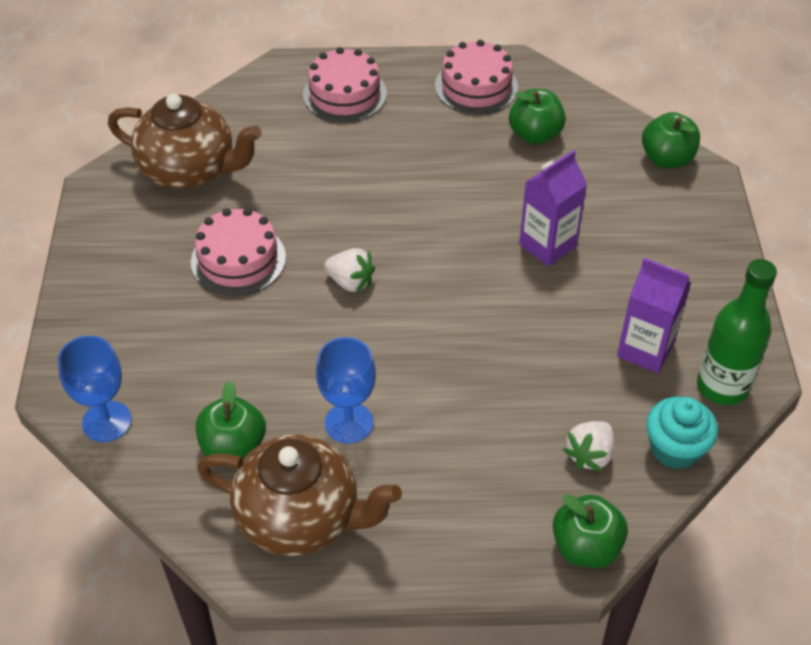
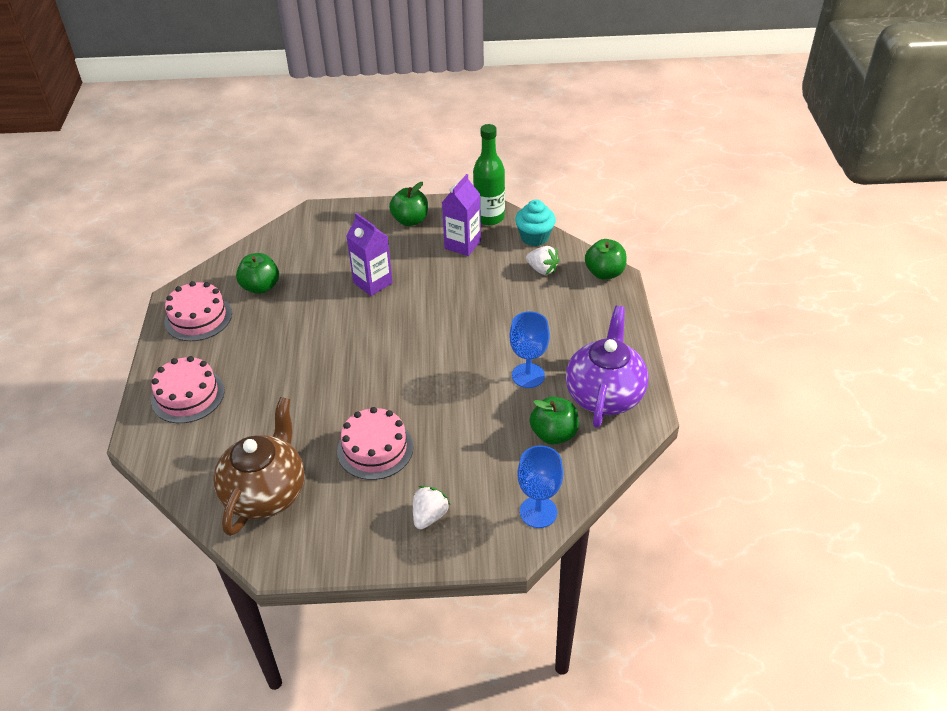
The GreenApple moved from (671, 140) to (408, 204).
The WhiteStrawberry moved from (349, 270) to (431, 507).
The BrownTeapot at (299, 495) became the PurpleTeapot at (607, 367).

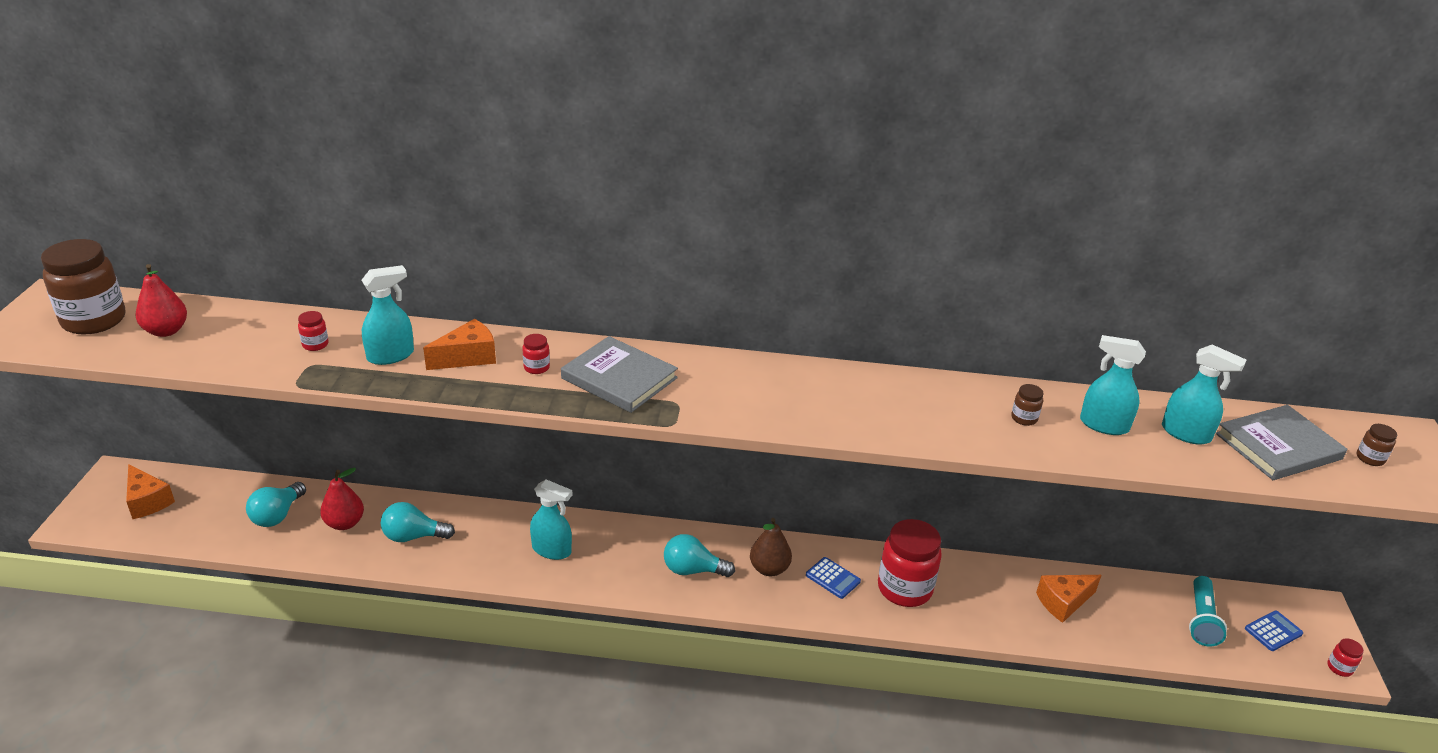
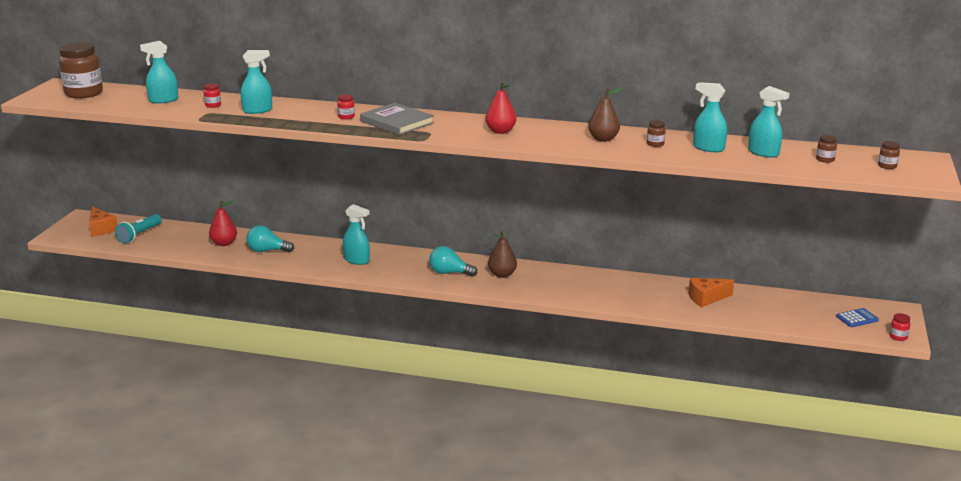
The TurquoiseFlashlight moved from (1208, 611) to (138, 228).
The TurquoiseSprayBottle at (159, 72) appeared.
The RedPear moved from (161, 300) to (500, 108).
The BrownPear at (605, 115) appeared.
The GreyBook at (1281, 442) was replaced by the BrownJar at (826, 149).
The TurquoiseLightBulb at (276, 504) disappeared.
The OrangeCheese at (459, 344) disappeared.
The BlueCalculator at (833, 578) disappeared.
The RedJar at (910, 563) disappeared.

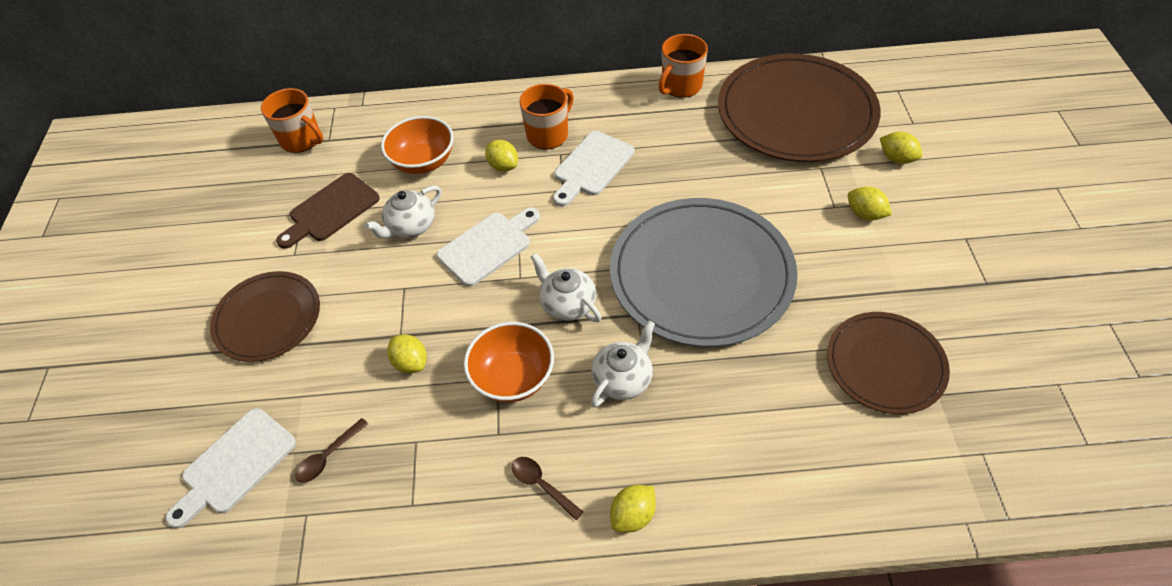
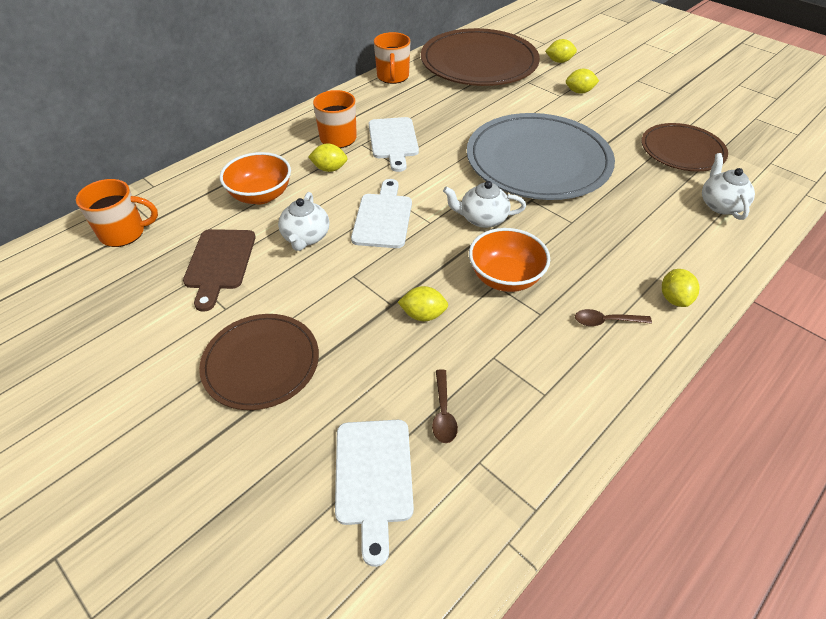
The WhiteTeapot moved from (623, 364) to (728, 186).

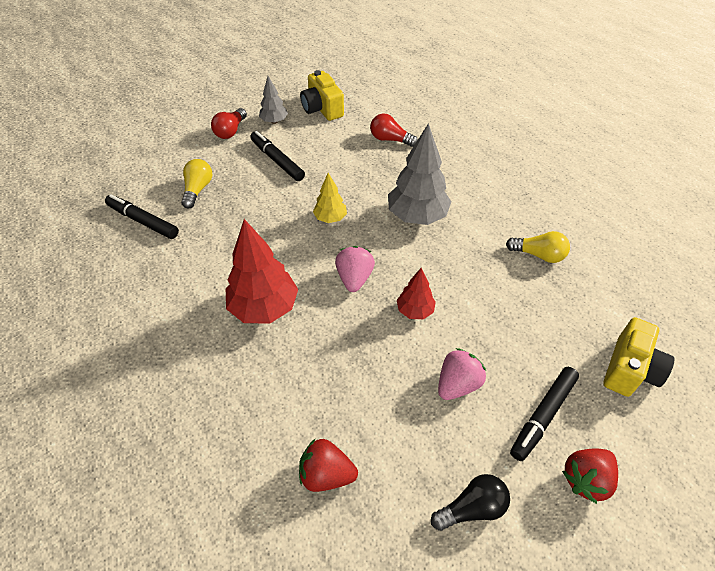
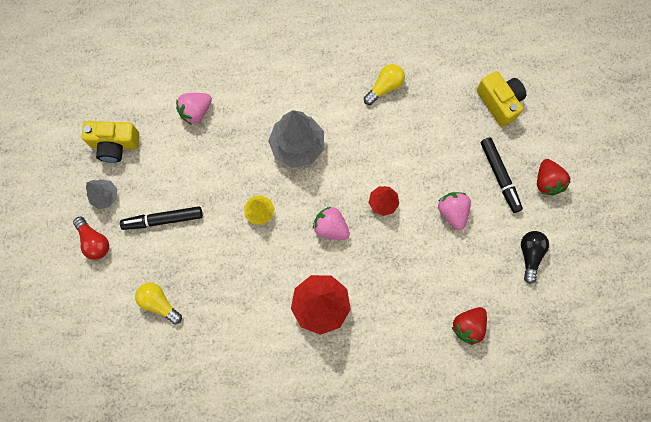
The RedLightBulb at (394, 130) was replaced by the PinkStrawberry at (194, 109).
The BlackMarker at (142, 216) disappeared.

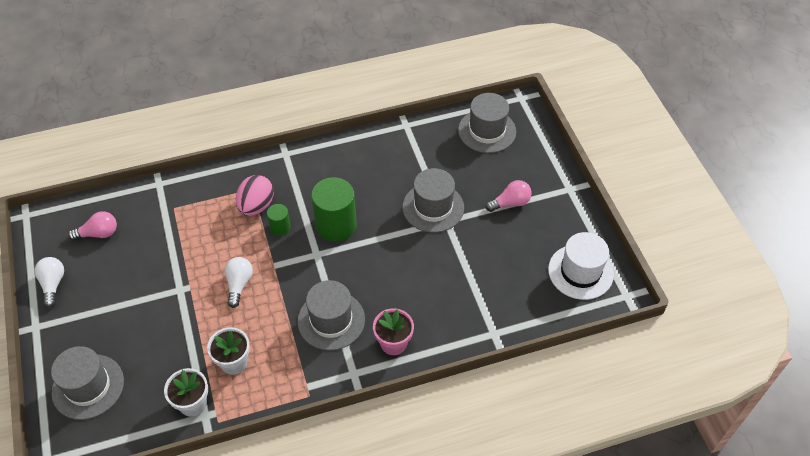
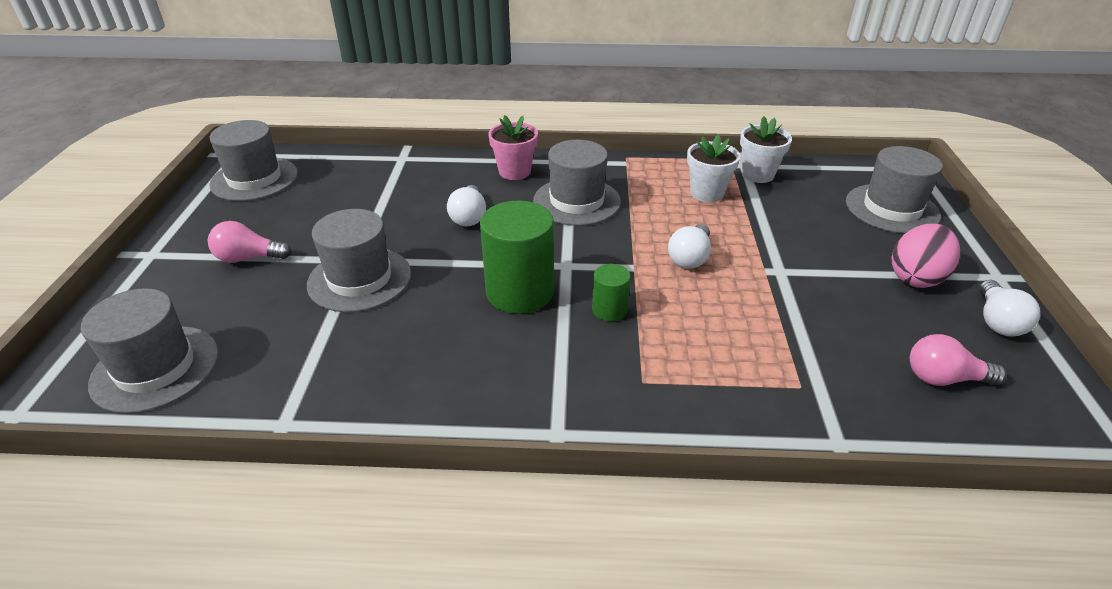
The WhiteHat at (581, 266) became the GreyHat at (253, 160).
The WhiteLightBulb at (466, 205) appeared.
The PinkEgg moved from (255, 195) to (926, 256).

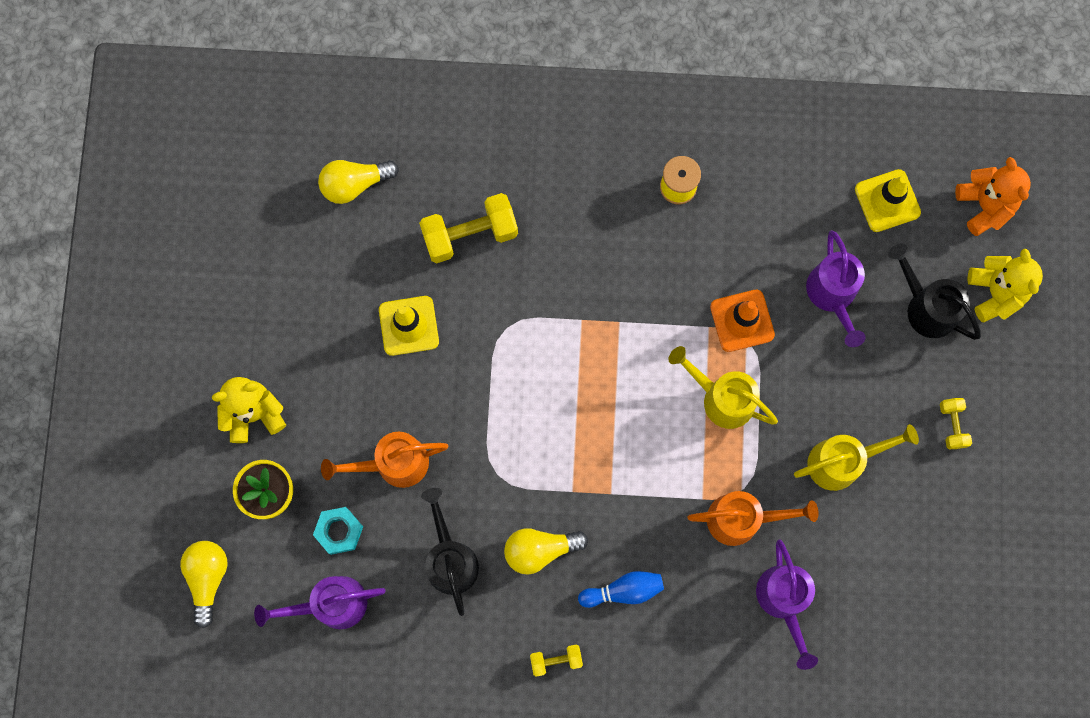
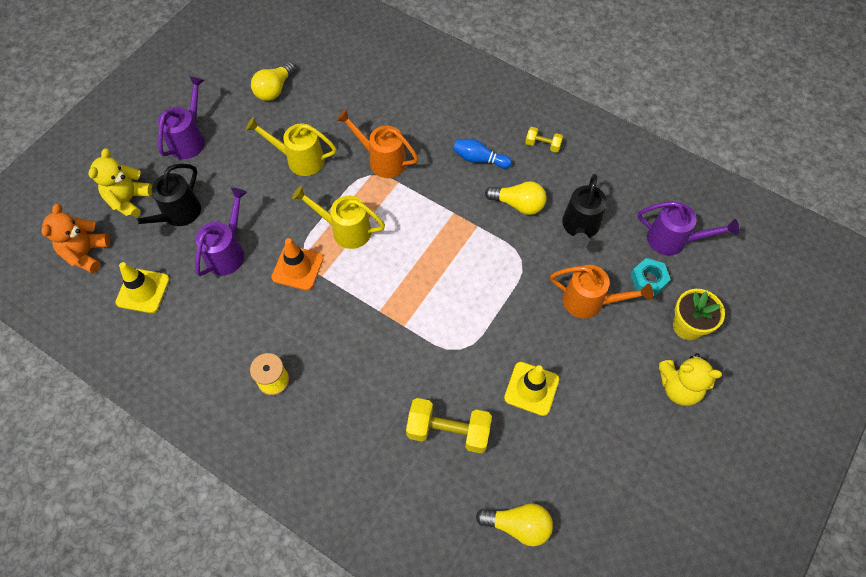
The BlackWateringCan at (934, 291) turned 45 degrees clockwise.
The PurpleWateringCan moved from (787, 604) to (181, 117).
The YellowLightBulb moved from (204, 584) to (273, 81).
The YellowWateringCan at (723, 387) turned 135 degrees clockwise.
The YellowDumbbell at (956, 423) disappeared.

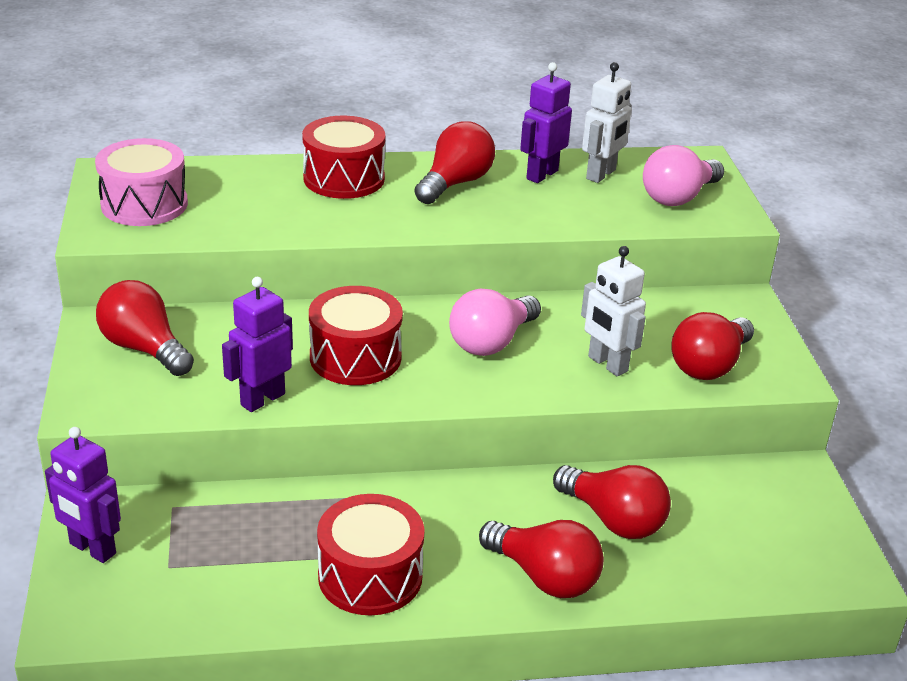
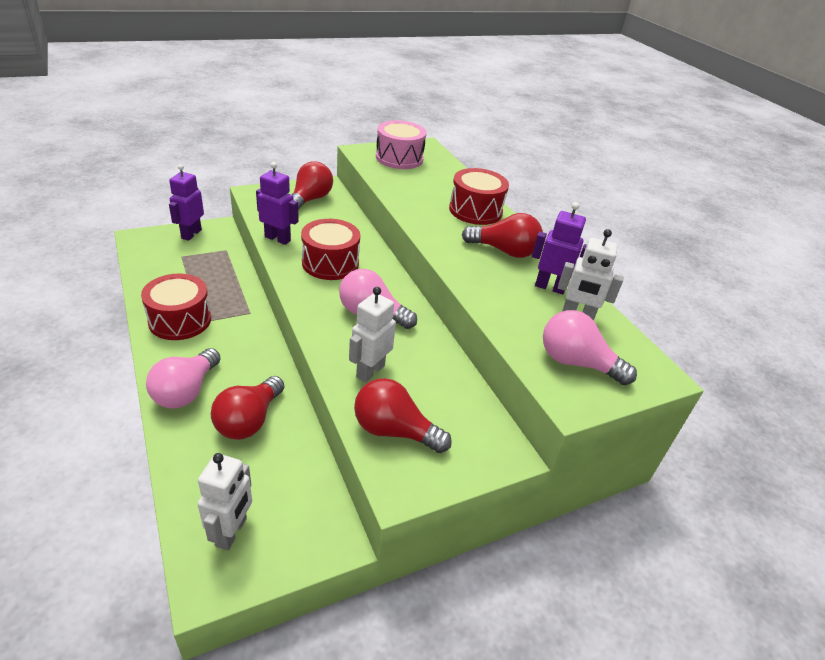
The RedLightBulb at (541, 559) became the PinkLightBulb at (183, 378).
The WhiteRobot at (225, 501) appeared.

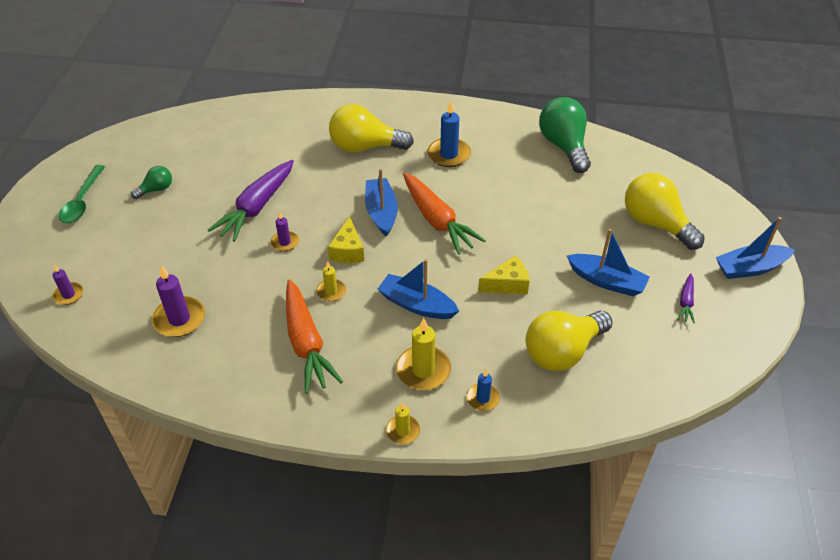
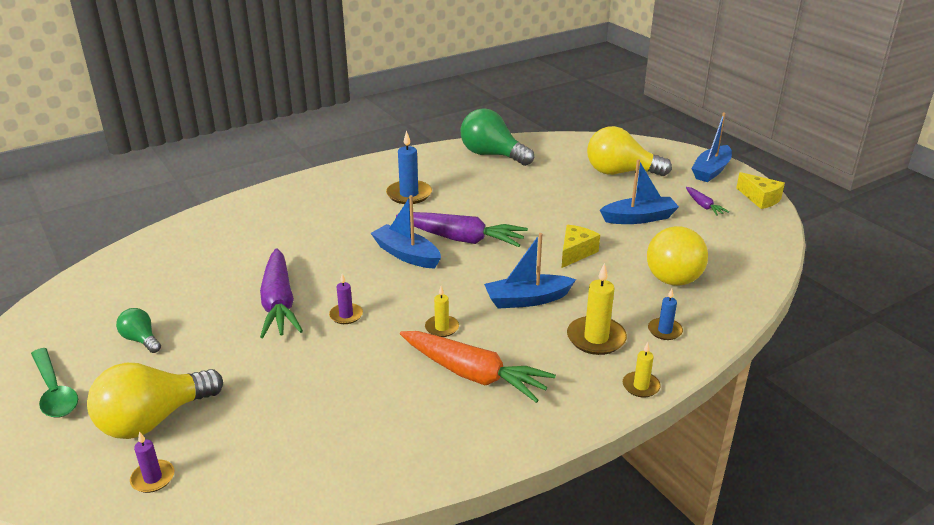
The YellowLightBulb moved from (371, 128) to (155, 401).
The GreenLightBulb at (151, 182) turned 60 degrees counterclockwise.
The OrangeCarrot at (444, 213) became the PurpleCarrot at (462, 229).
The YellowCheese moved from (346, 239) to (760, 190).
The PurpleCandle at (178, 301) disappeared.

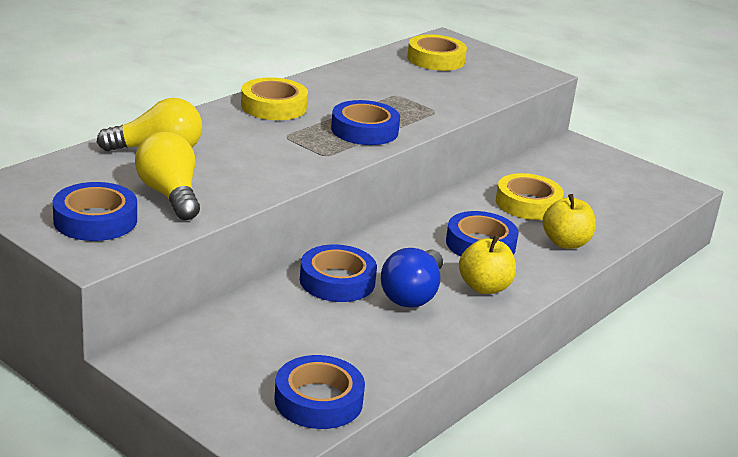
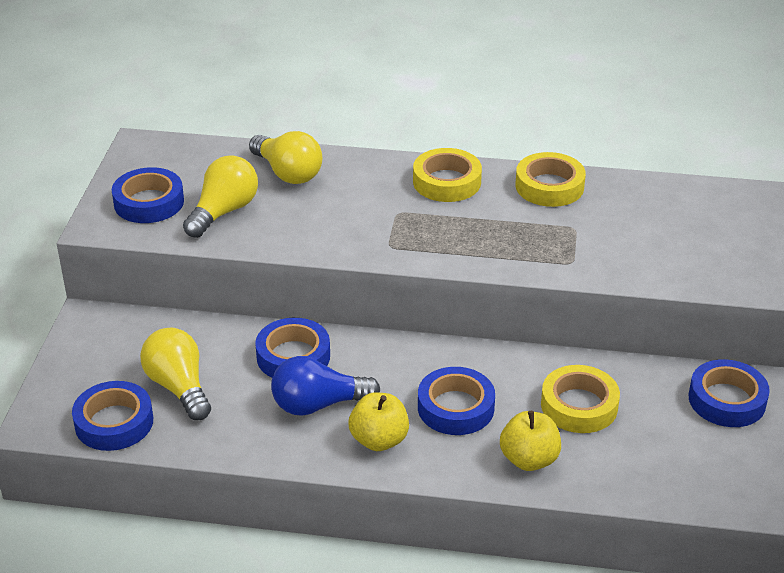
The YellowLightBulb at (175, 374) appeared.
The YellowTape moved from (437, 52) to (550, 179).
The BlueTape moved from (365, 122) to (729, 393).

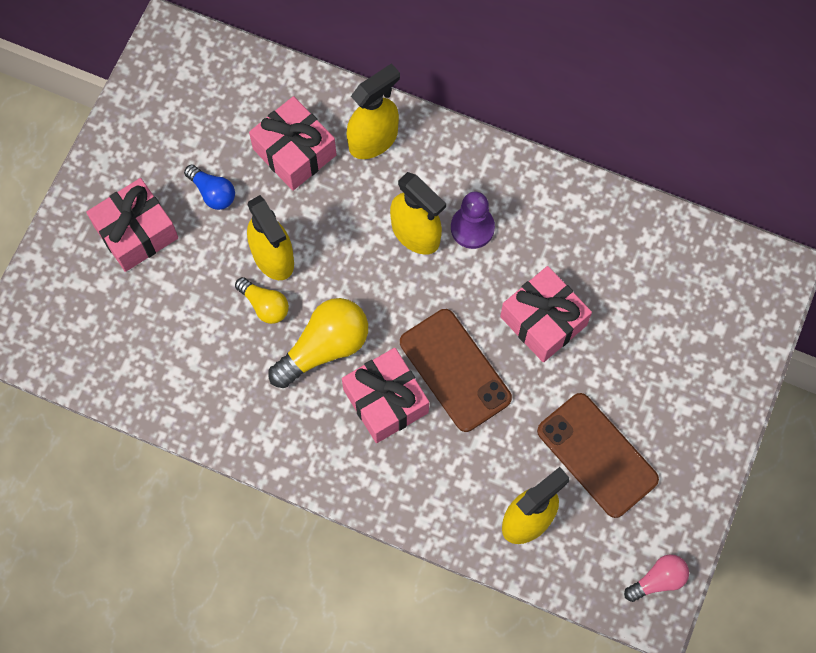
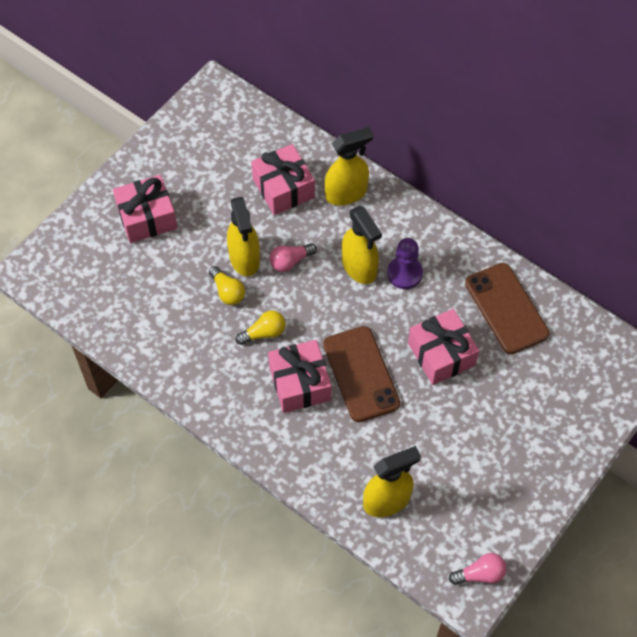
The YellowLightBulb at (318, 343) changed to 0.57 times the size.
The PinkLightBulb at (293, 257) appeared.
The BrownPhone moved from (598, 455) to (507, 308).
The BlueLightBulb at (209, 187) disappeared.

